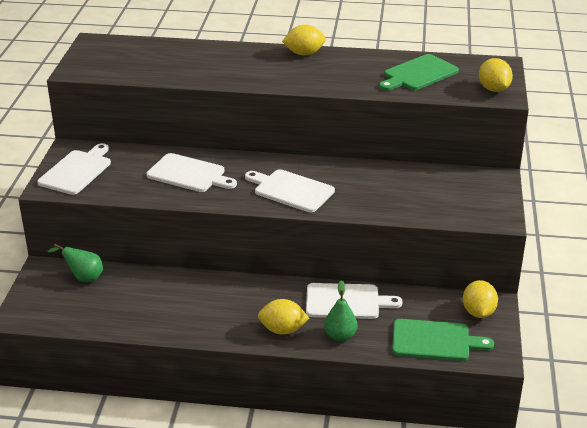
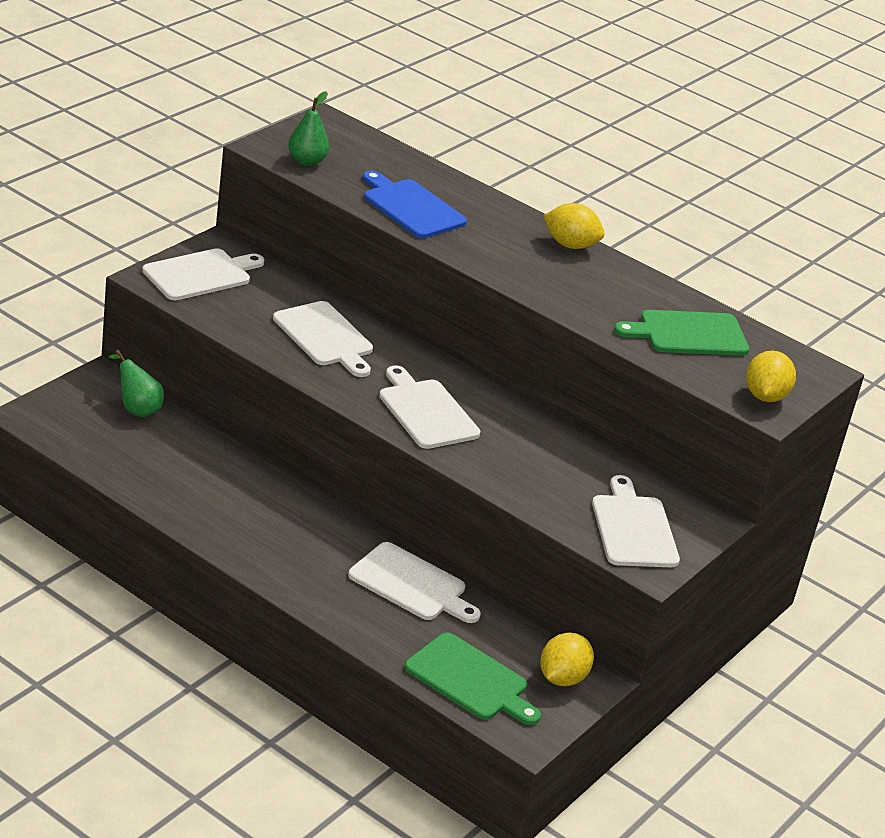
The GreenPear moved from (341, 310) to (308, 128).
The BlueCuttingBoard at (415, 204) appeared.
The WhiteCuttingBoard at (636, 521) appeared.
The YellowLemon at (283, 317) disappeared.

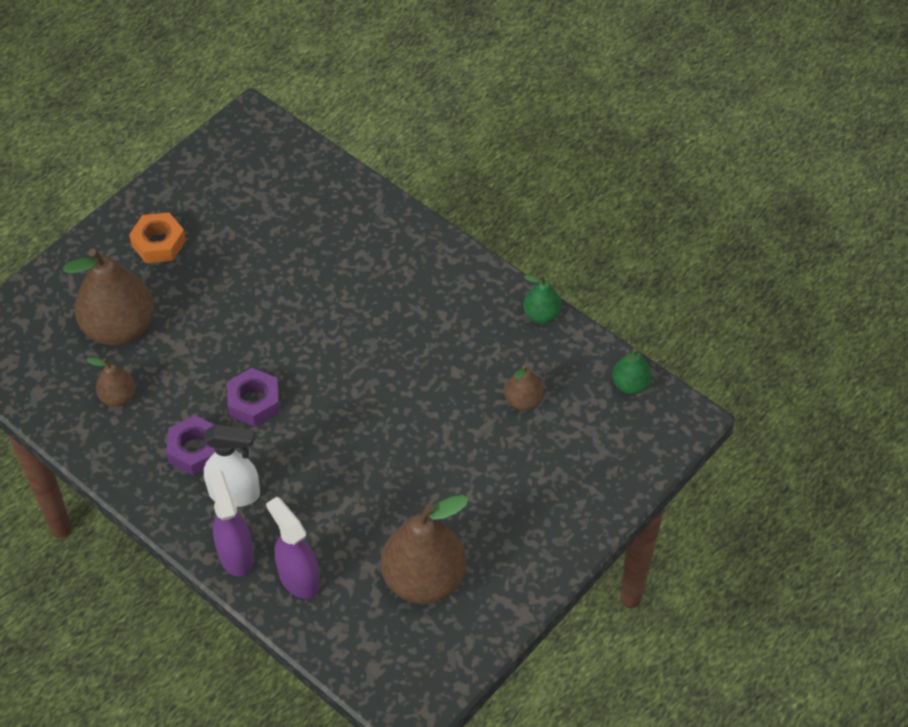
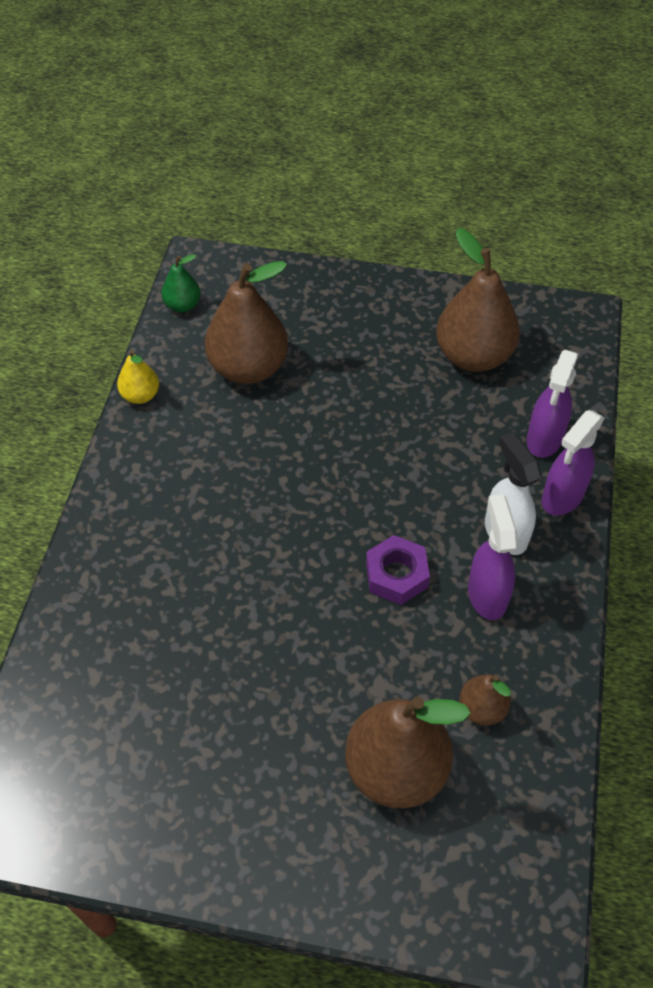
The GreenPear at (542, 299) became the YellowPear at (138, 377).
The BrownPear at (524, 387) changed to 2.02 times the size.
The PurpleNut at (190, 445) was replaced by the PurpleSprayBottle at (493, 557).
The OrangeNut at (157, 238) disappeared.

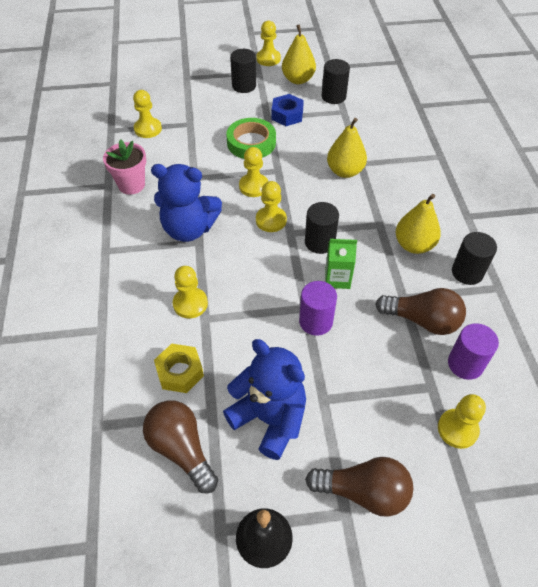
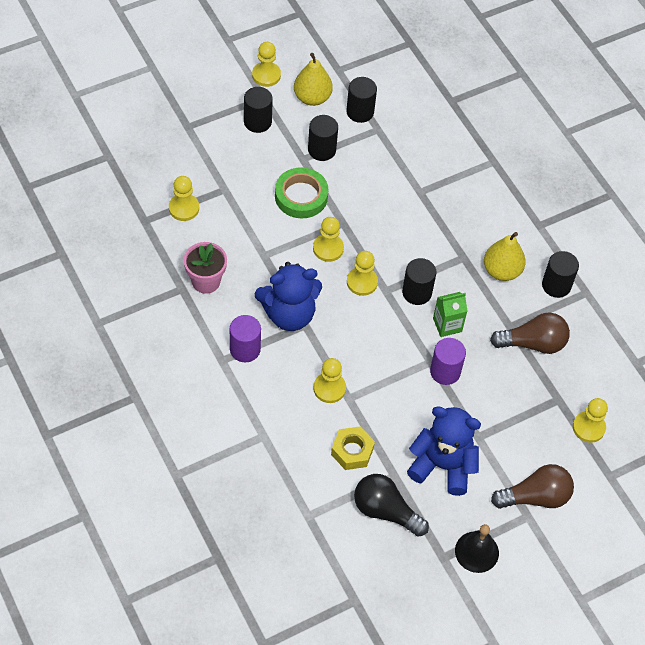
The PurpleCylinder moved from (473, 351) to (245, 338).
The BlueNut at (288, 110) was replaced by the BlackCylinder at (323, 138).
The BrownLightBulb at (180, 447) became the BlackLightBulb at (391, 505).
The YellowPear at (347, 148) disappeared.

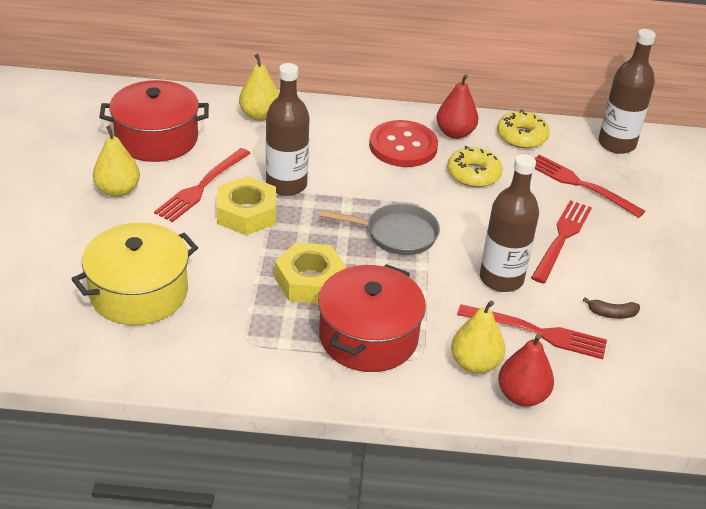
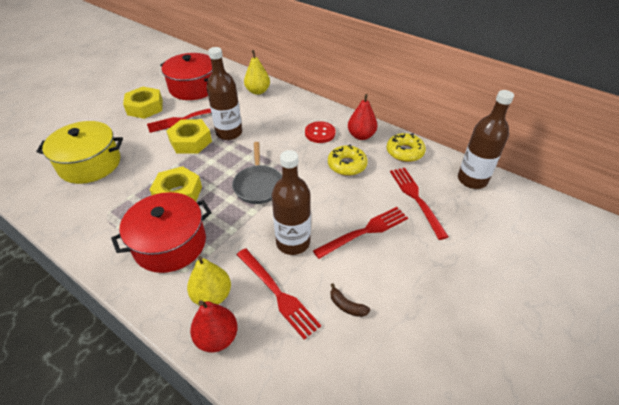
The YellowPear at (116, 161) was replaced by the YellowNut at (143, 103).
The GreyPan at (380, 229) turned 45 degrees clockwise.
The RedButton at (403, 143) changed to 0.66 times the size.

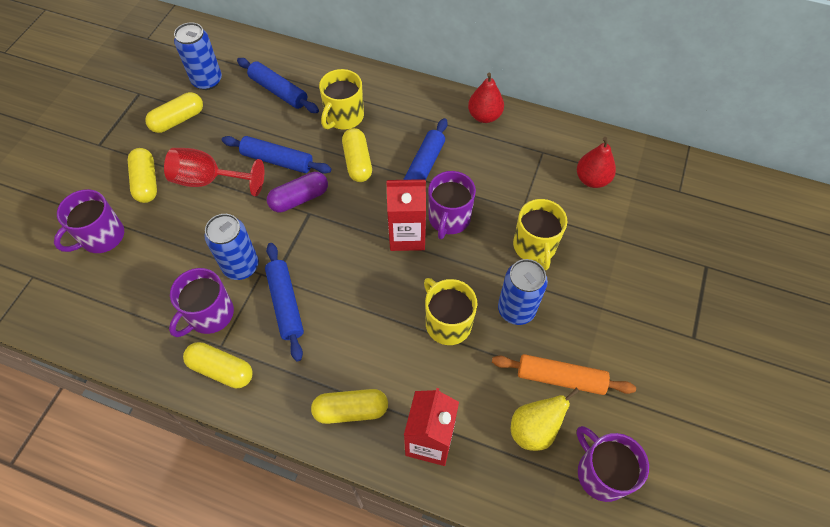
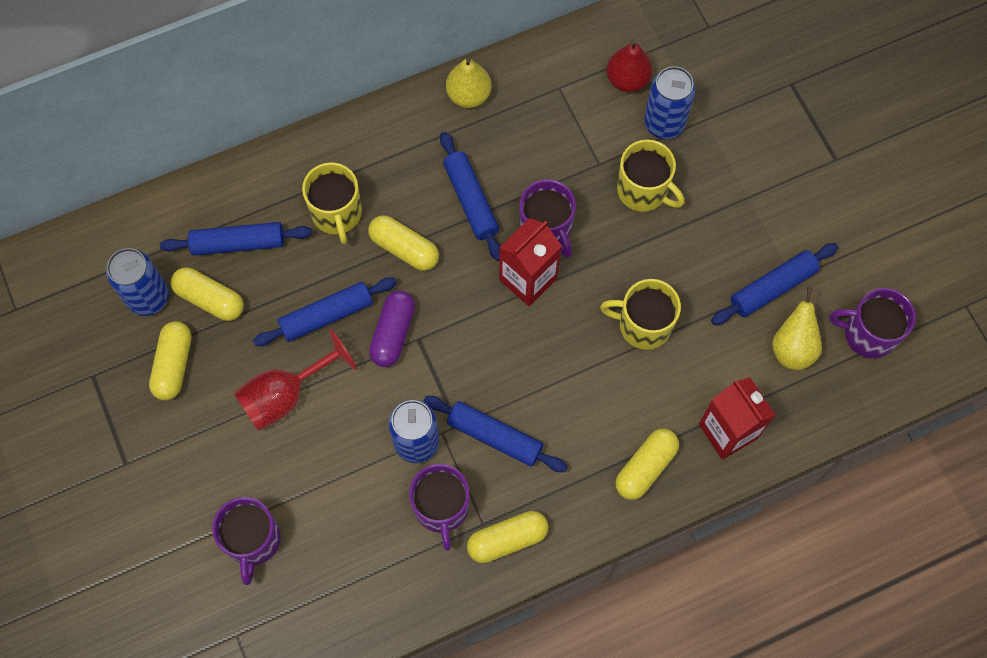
The YellowCapsule moved from (142, 175) to (207, 294).
The RedPear at (486, 98) became the YellowPear at (468, 82).
The BlueCan moved from (523, 292) to (669, 102).
The OrangeRollingPin at (564, 374) became the BlueRollingPin at (774, 284).

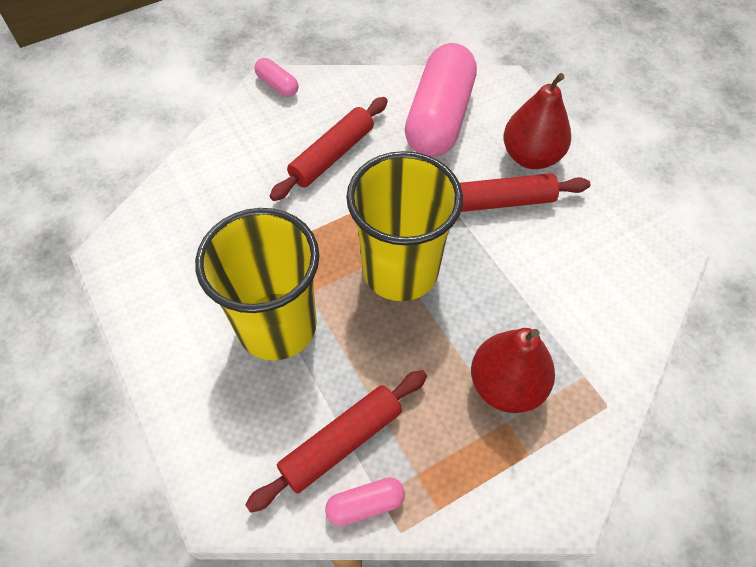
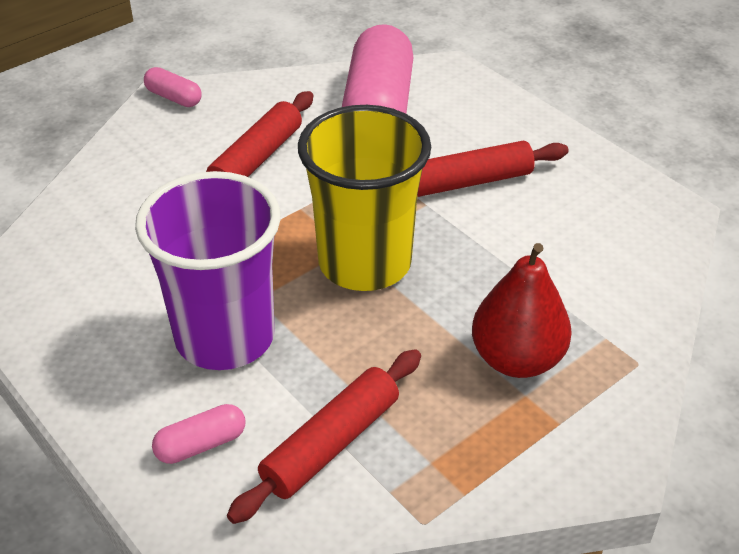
The YellowCup at (257, 284) became the PurpleCup at (208, 270).
The PinkCapsule moved from (365, 502) to (199, 434).
The RedPear at (537, 121) disappeared.

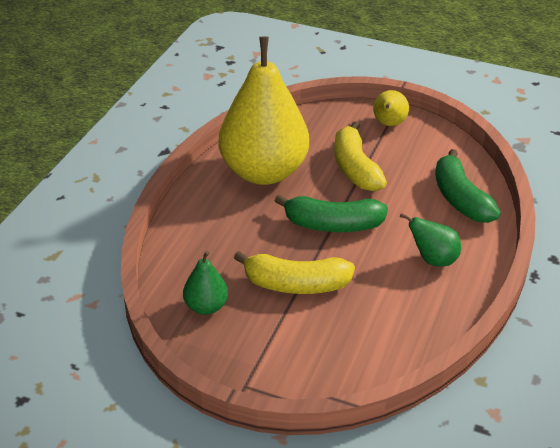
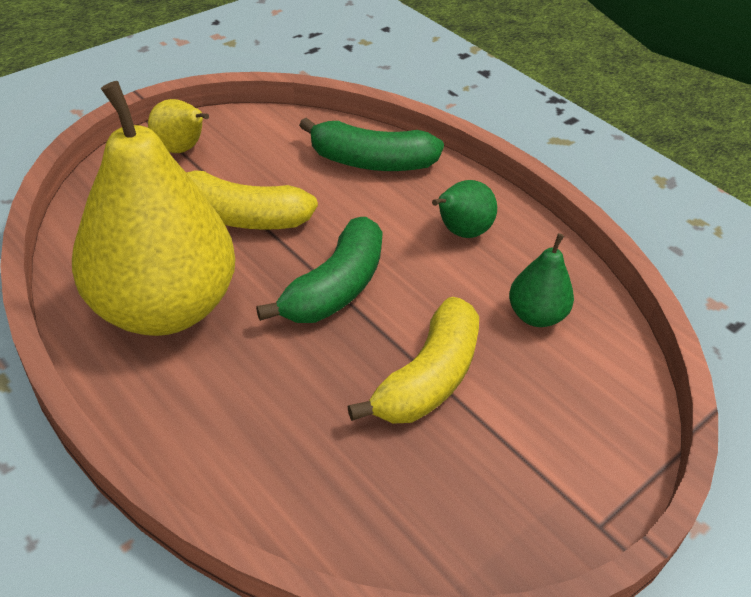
The GreenPear moved from (205, 283) to (541, 280).

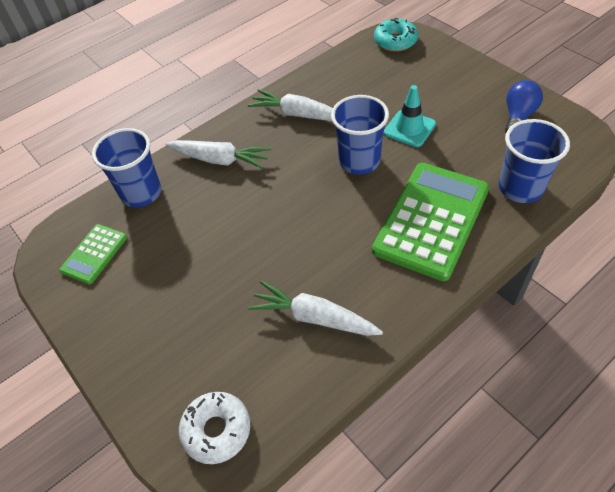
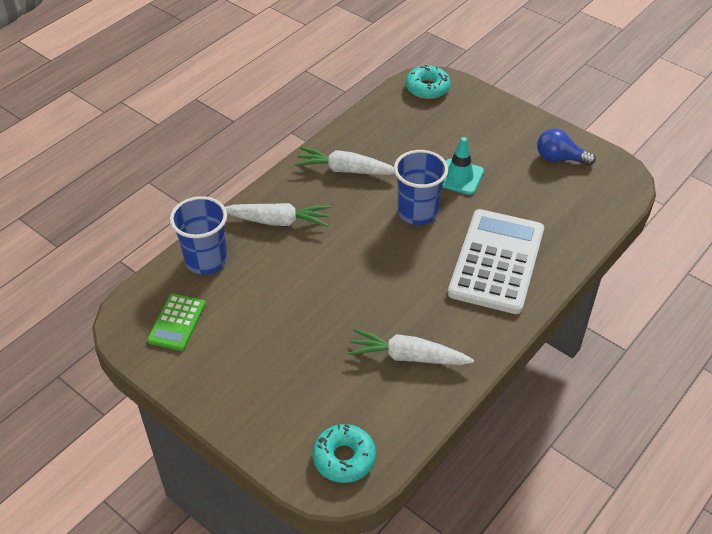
The WhiteDonut at (214, 428) became the TurquoiseDonut at (344, 453).
The GreenCalculator at (430, 222) became the WhiteCalculator at (496, 261).
The BlueLightBulb at (524, 106) turned 90 degrees counterclockwise.
The BlueCup at (534, 161) disappeared.

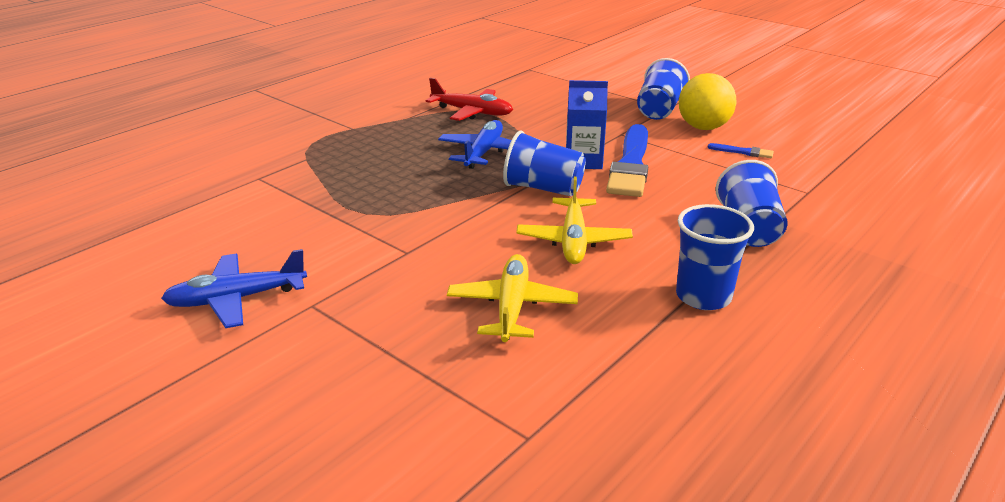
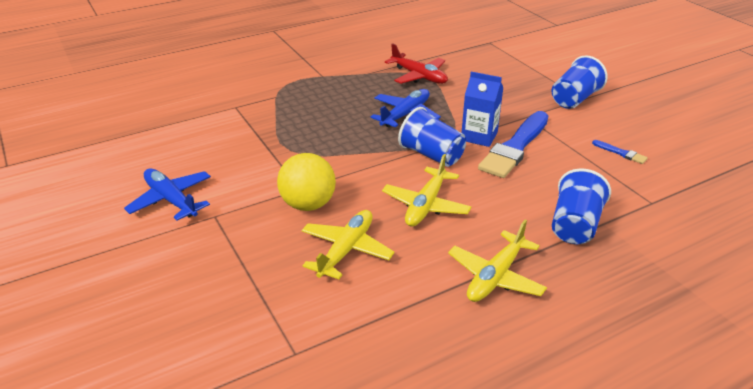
The BluePlane at (234, 288) turned 45 degrees clockwise.
The YellowBall moved from (707, 101) to (306, 182).
The BlueCup at (715, 257) was replaced by the YellowPlane at (497, 261).

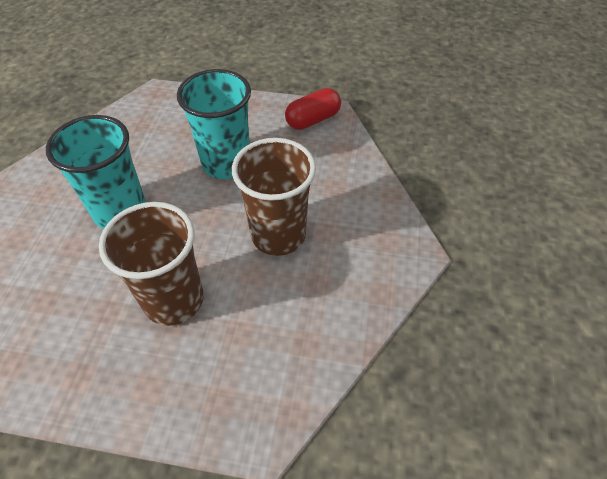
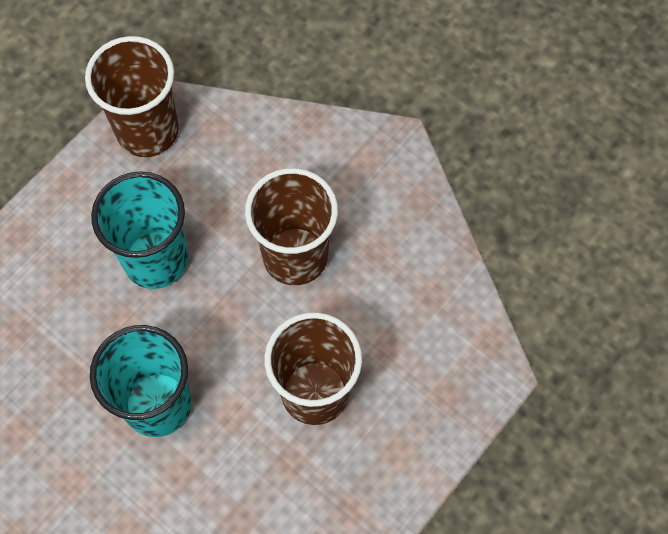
The RedCapsule at (313, 109) was replaced by the BrownCup at (132, 96).

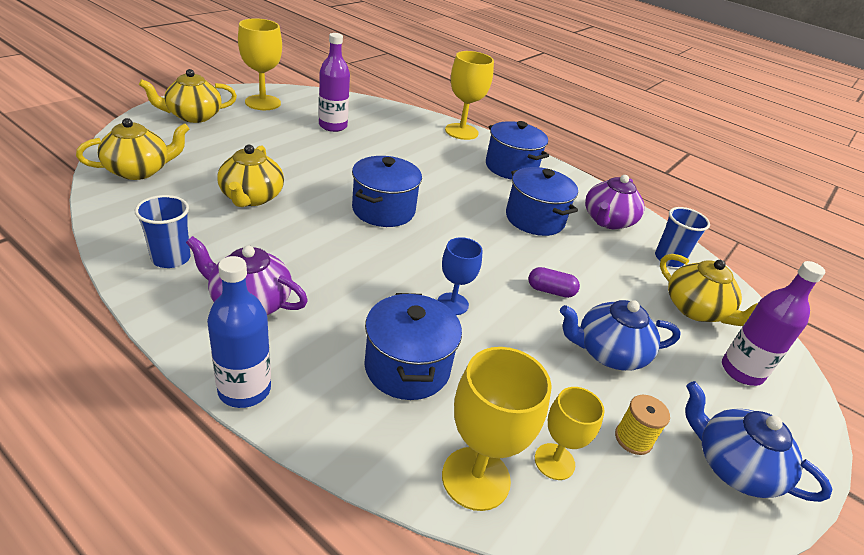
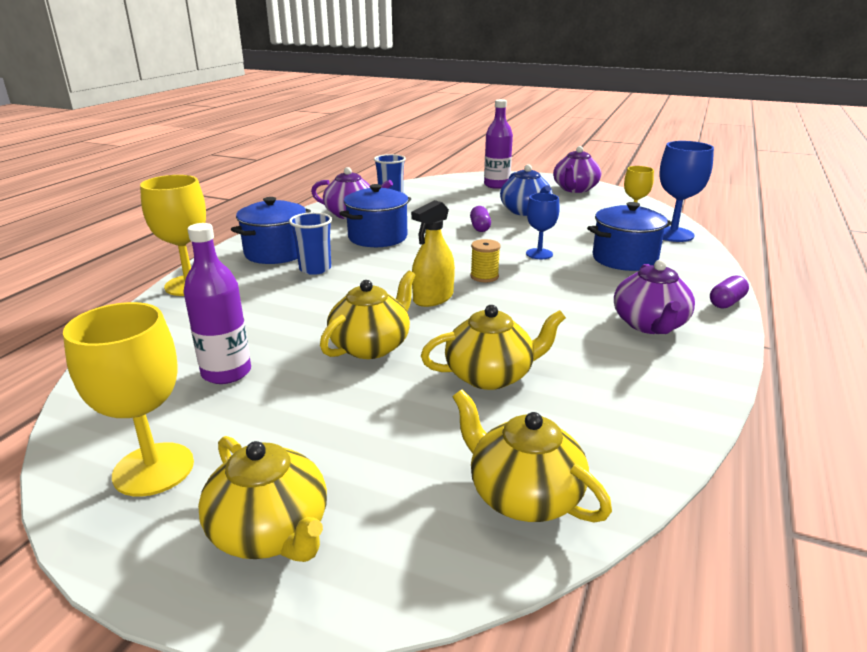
The BlueCup moved from (163, 231) to (310, 243).
The YellowTeapot moved from (709, 290) to (367, 315).
The BluePot at (387, 191) was replaced by the YellowSprayBottle at (433, 253).
The YellowSpool moved from (642, 425) to (485, 260).
The BlueTeapot at (759, 441) became the PurpleTeapot at (577, 169).
The YellowGoblet at (497, 429) became the BlueGoblet at (687, 191).
The BlueBottle at (239, 332) was replaced by the PurpleCapsule at (729, 292).

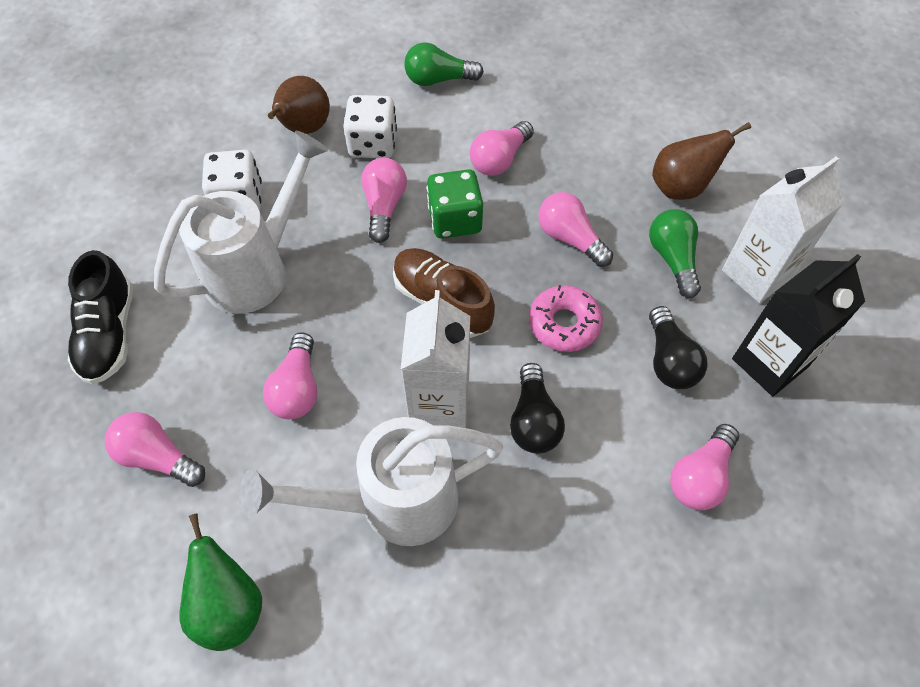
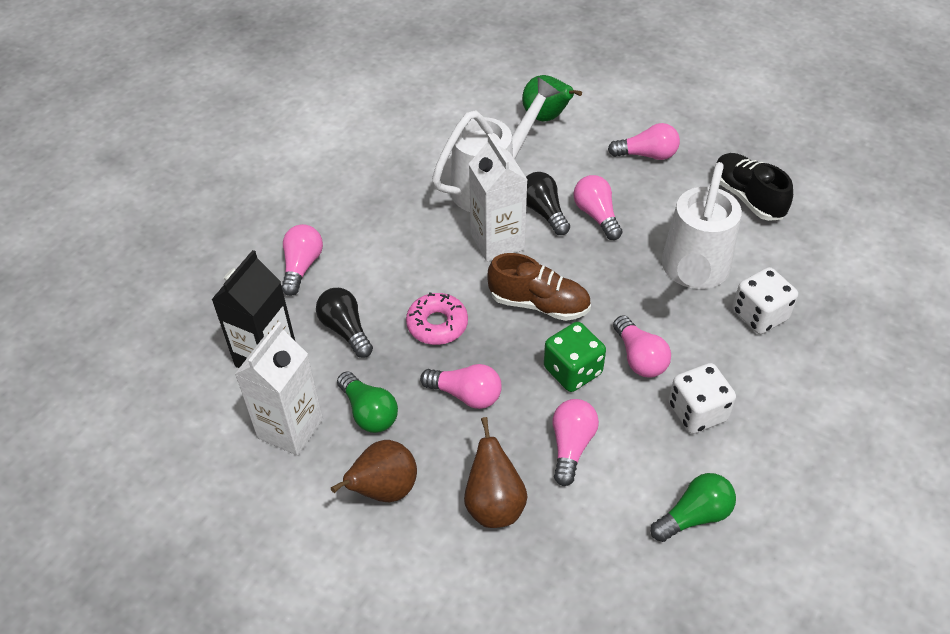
The BrownPear moved from (299, 105) to (495, 472).
The BlackLightBulb moved from (537, 408) to (548, 203).

